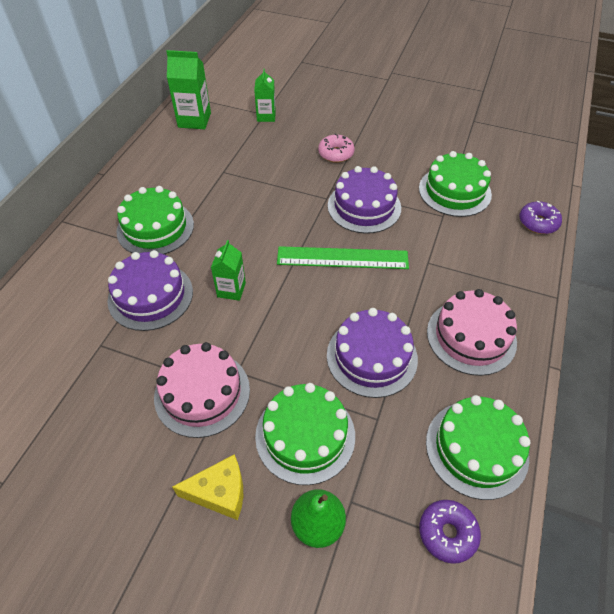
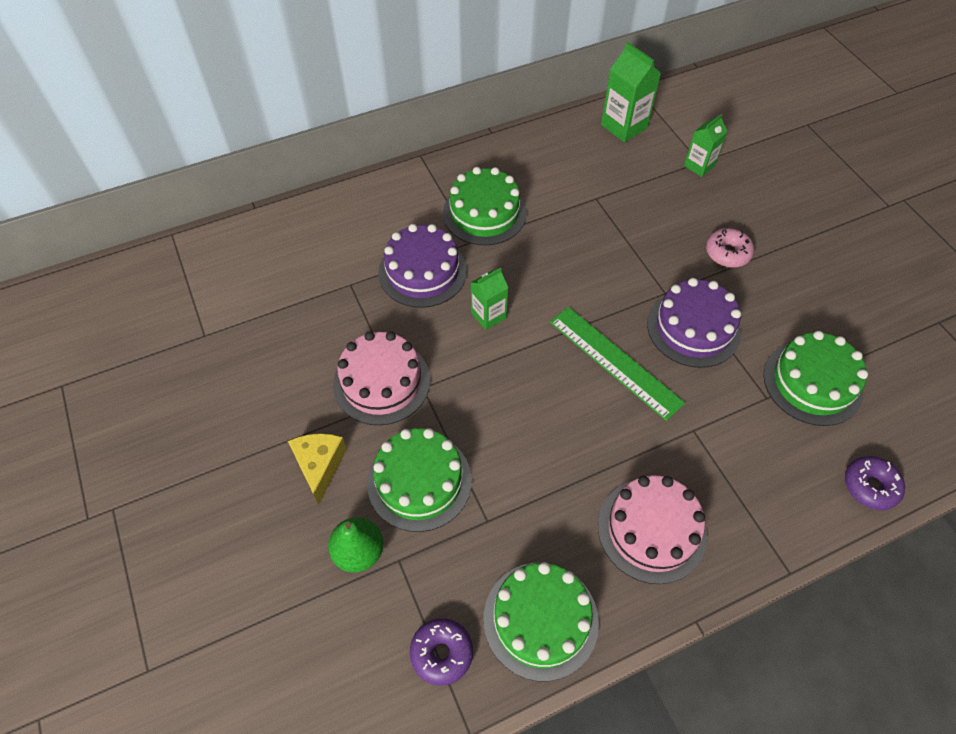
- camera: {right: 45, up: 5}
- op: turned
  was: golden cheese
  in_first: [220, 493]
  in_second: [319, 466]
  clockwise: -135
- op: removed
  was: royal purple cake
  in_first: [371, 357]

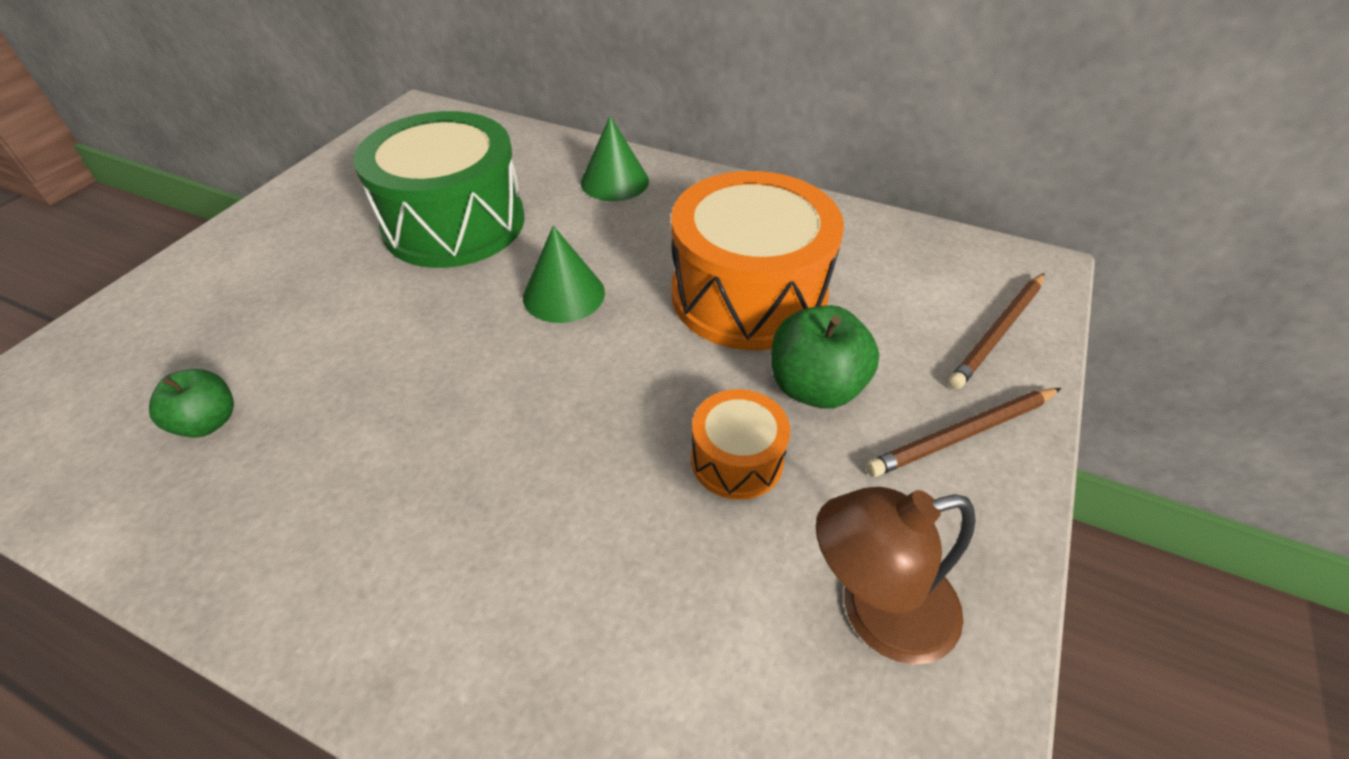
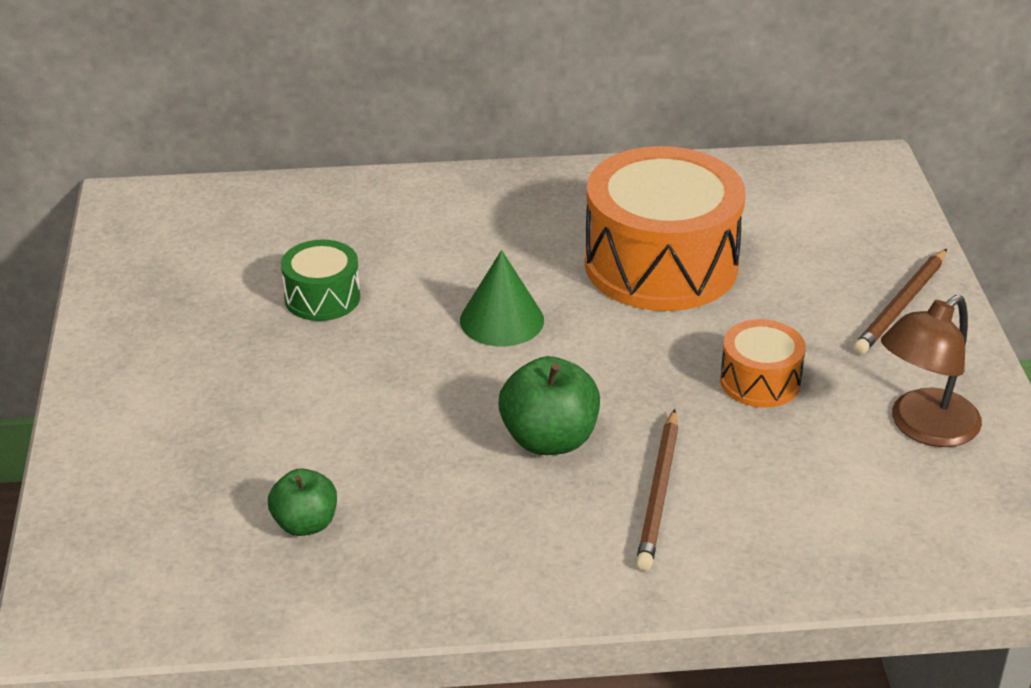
- camera: {right: -30, up: -10}
- op: resized
  was: green snare drum
  in_first: [454, 223]
  in_second: [322, 298]
  ratio: 0.48
- op: removed
  was: green cone shape
  in_first: [614, 181]
- op: moved
  was: green apple fruit
  in_first: [815, 387]
  in_second: [549, 440]
- op: moved
  was: russet pencil
  in_first: [998, 332]
  in_second: [659, 493]

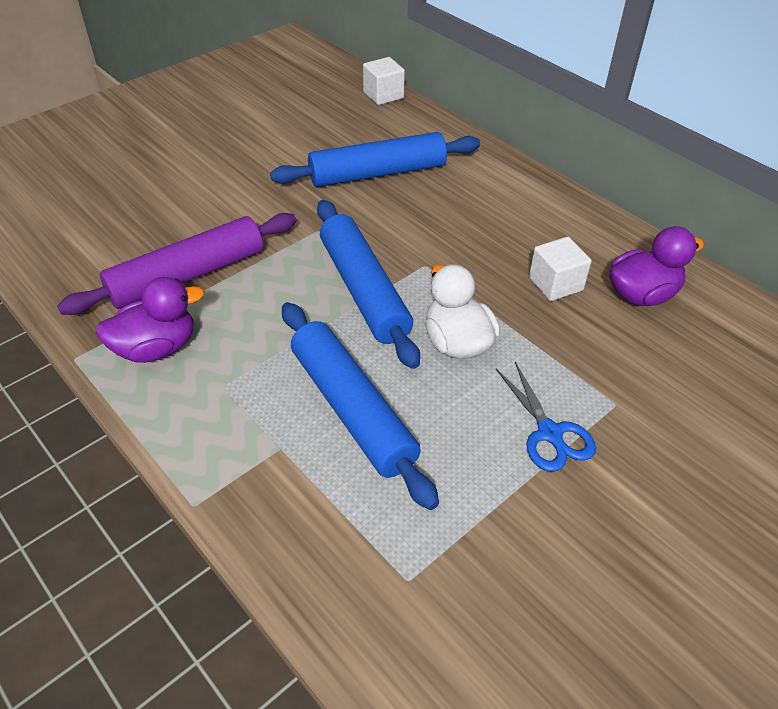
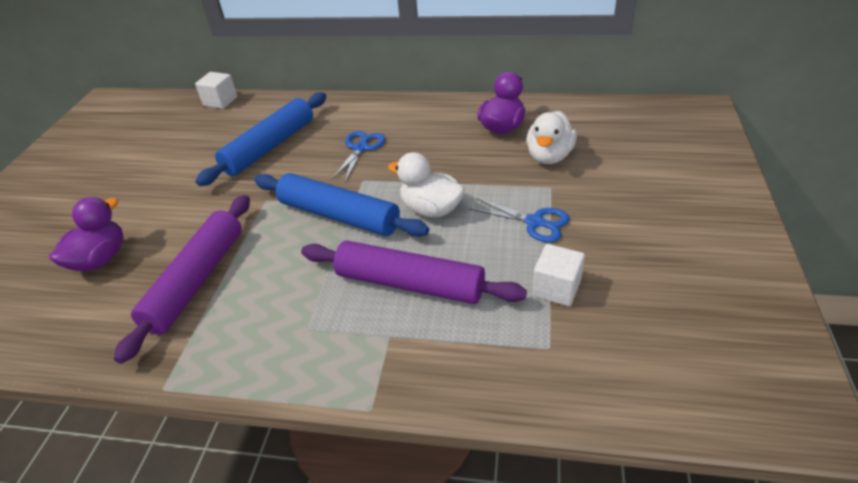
- camera: {right: -35, up: -5}
- op: moved
  was: royal purple duck
  in_first: [156, 348]
  in_second: [100, 259]
- op: recoloured
  was: royal blue pastry roller
  now: royal purple pastry roller
  in_first: [352, 409]
  in_second: [409, 284]
- op: moved
  was: snow-white cube
  in_first: [555, 284]
  in_second: [556, 288]
- op: added
  now: royal blue shears
  in_second: [361, 148]
- op: added
  now: snow-white duck
  in_second: [549, 156]

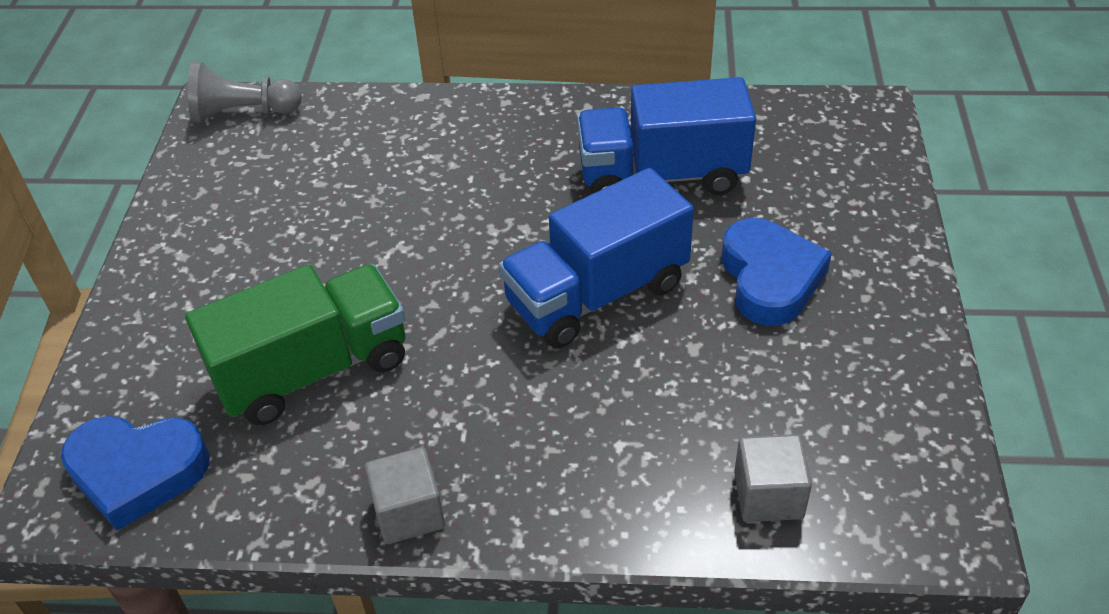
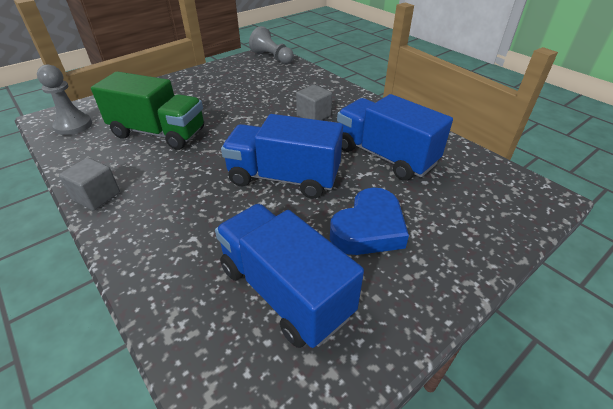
- camera: {right: 45, up: -5}
- op: replaced
  was: royal blue love heart
  now: gray chess pawn
  in_first: [137, 472]
  in_second: [73, 125]
- op: moved
  was: gray cube
  in_first: [768, 495]
  in_second: [313, 115]
- op: added
  now: royal blue toy truck
  in_second: [285, 291]

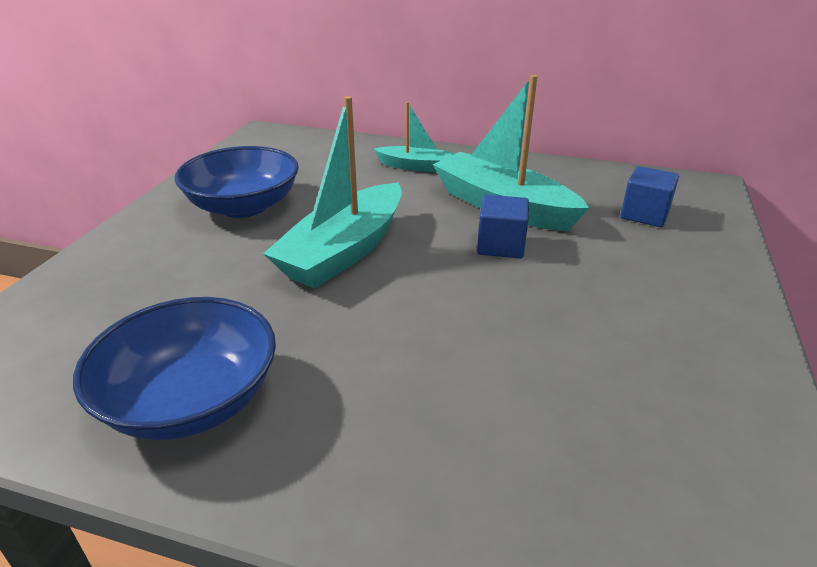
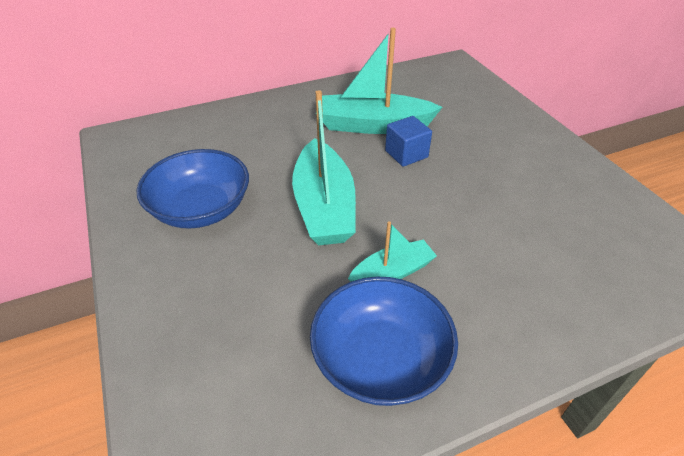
- camera: {right: -40, up: 10}
- op: moved
  was: teal sailboat
  in_first: [415, 166]
  in_second: [392, 272]
- op: removed
  was: royal blue cube
  in_first: [644, 214]

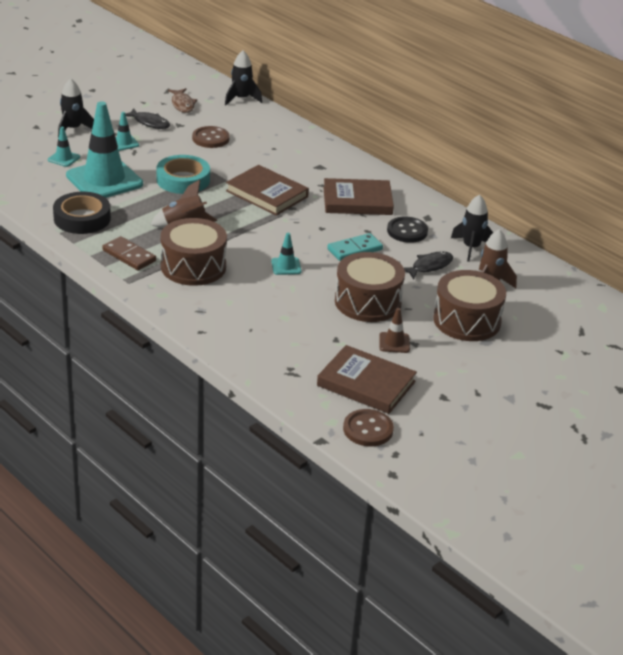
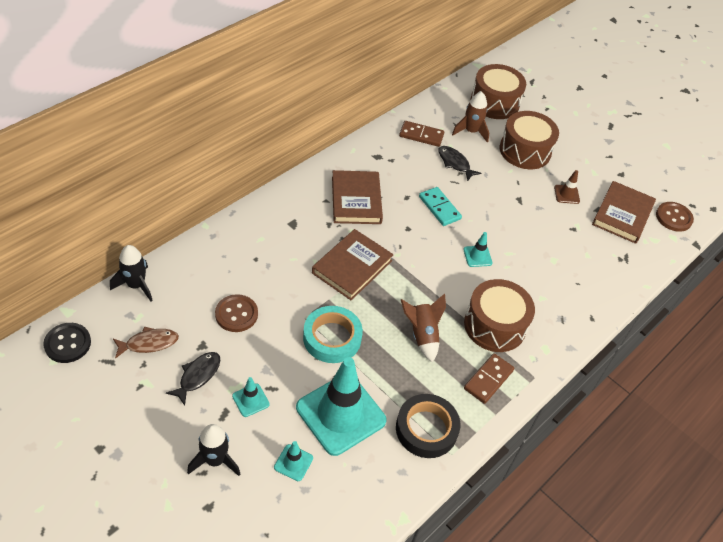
- camera: {right: -95, up: 15}
- op: moved
  was: russet snare drum
  in_first: [367, 302]
  in_second: [494, 102]
- op: moved
  was: jet-black shirt button
  in_first: [407, 231]
  in_second: [67, 344]
- op: replaced
  was: jet-black rocket
  now: russet domino piece
  in_first: [471, 248]
  in_second: [421, 135]

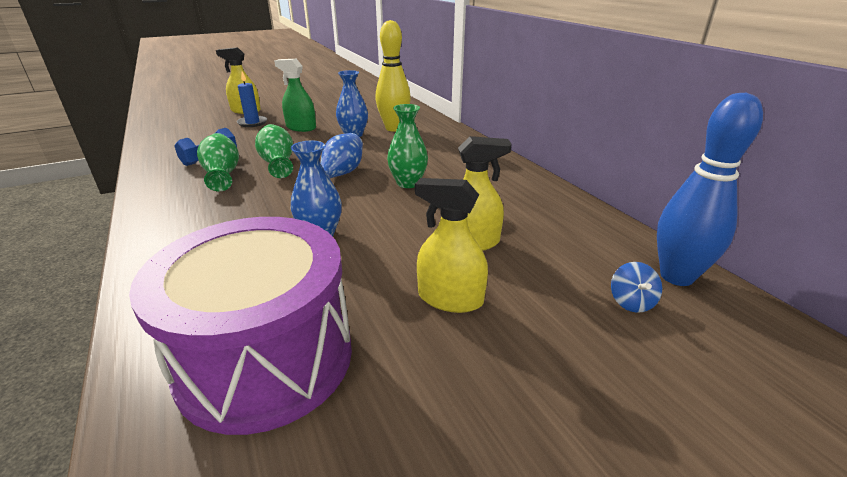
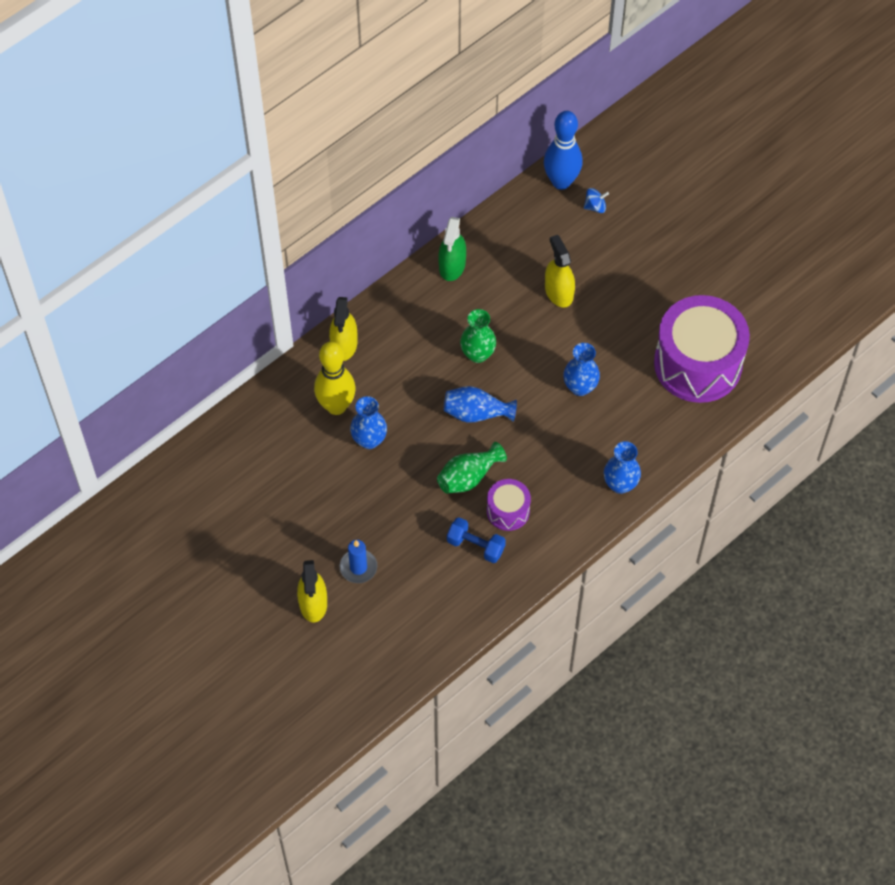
- camera: {right: -105, up: 30}
- op: replaced
  was: green vase
  now: royal purple snare drum
  in_first: [222, 175]
  in_second: [508, 511]
- op: moved
  was: green sprayer
  in_first: [301, 127]
  in_second: [452, 265]
- op: moved
  was: golden sprayer
  in_first: [450, 298]
  in_second: [344, 344]
- op: added
  now: royal blue vase
  in_second: [620, 484]

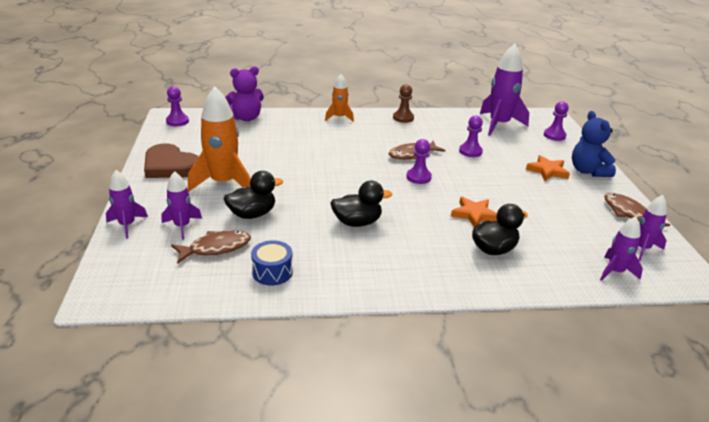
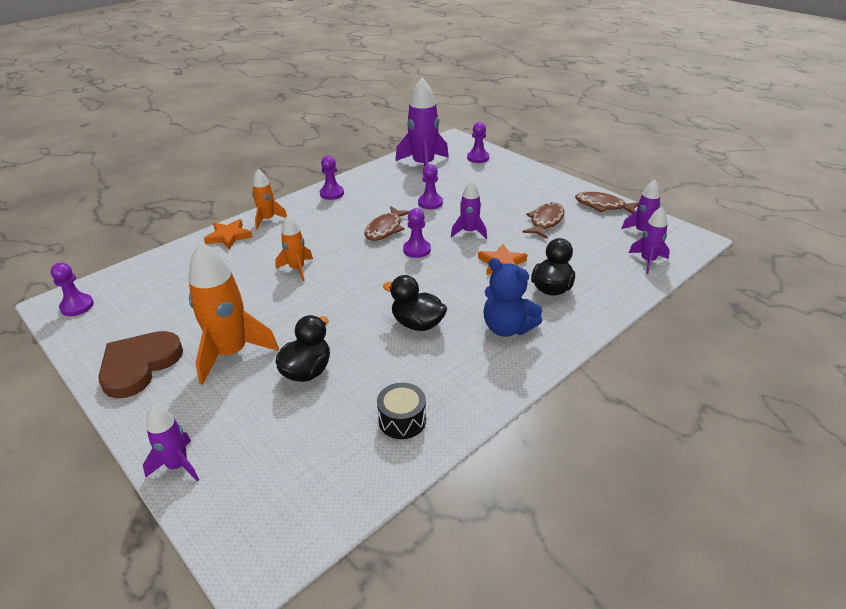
- camera: {right: -35, up: 5}
- op: turned
  was: russet love heart
  in_first: [170, 166]
  in_second: [139, 365]
  clockwise: 120
- op: moved
  was: royal purple rocket
  in_first: [182, 226]
  in_second: [469, 232]
- op: moved
  was: russet toy fish
  in_first: [216, 248]
  in_second: [545, 221]
- op: removed
  was: royal purple teddy
  in_first: [246, 118]
- op: recoloured
  was: royal blue snare drum
  now: jet-black snare drum
  in_first: [272, 272]
  in_second: [402, 420]
- op: turned
  was: jet-black duck
  in_first: [357, 222]
  in_second: [417, 324]
  clockwise: -105
- op: recoloured
  was: russet chess pawn
  now: royal purple chess pawn
  in_first: [403, 118]
  in_second: [332, 193]
- op: moved
  was: orange-coloured five-pointed star
  in_first: [547, 171]
  in_second: [229, 236]
- op: moved
  was: royal blue teddy
  in_first: [588, 171]
  in_second: [507, 328]
- op: added
  now: orange-coloured rocket
  in_second: [297, 269]

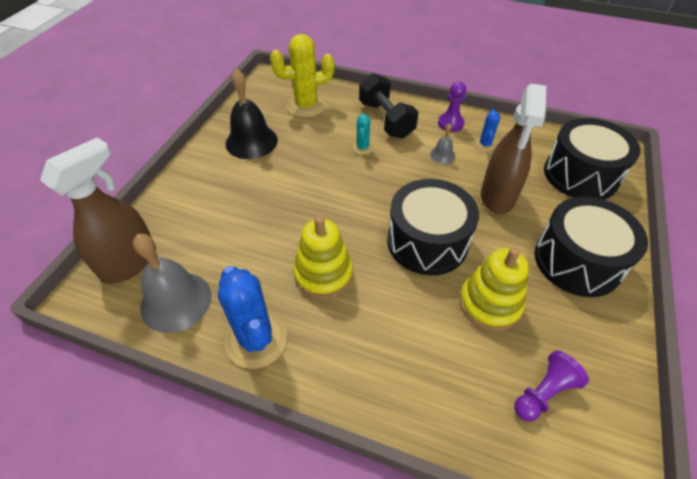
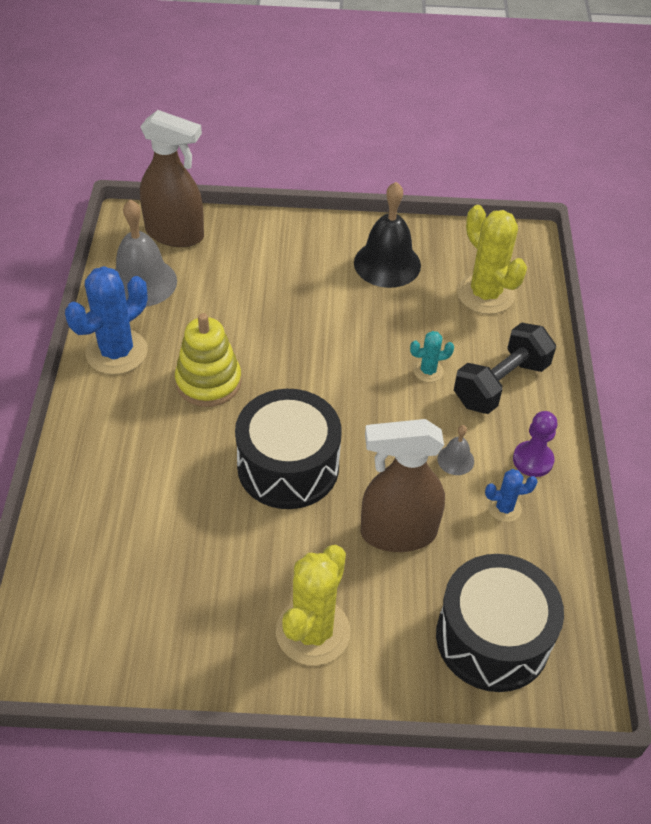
- camera: {right: 70, up: 0}
- op: removed
  was: golden stacking rings
  in_first: [489, 304]
- op: removed
  was: royal purple chess pawn
  in_first: [543, 393]
- op: replaced
  was: jet-black snare drum
  now: golden prickly plant
  in_first: [577, 261]
  in_second: [313, 631]

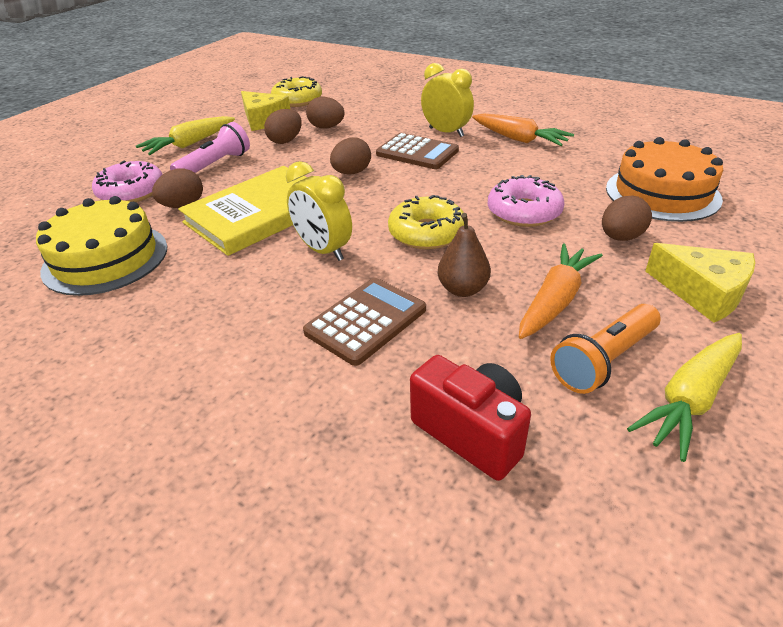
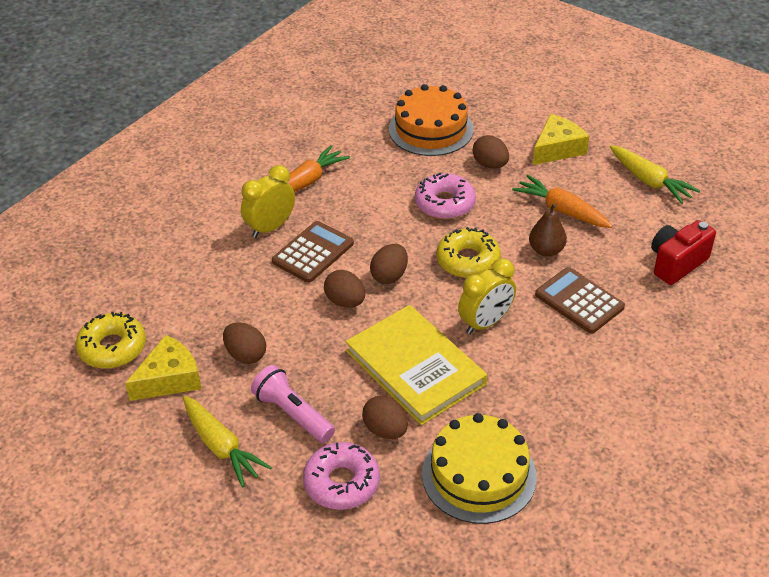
- camera: {right: -85, up: 5}
- op: moved
  was: russet egg
  in_first: [326, 127]
  in_second: [389, 276]
- op: removed
  was: orange-coloured flashlight
  in_first: [603, 360]

